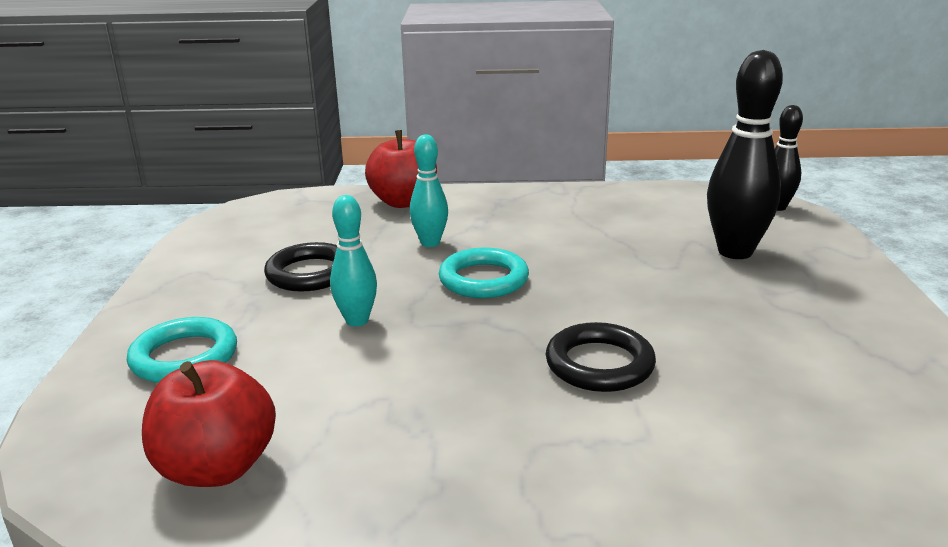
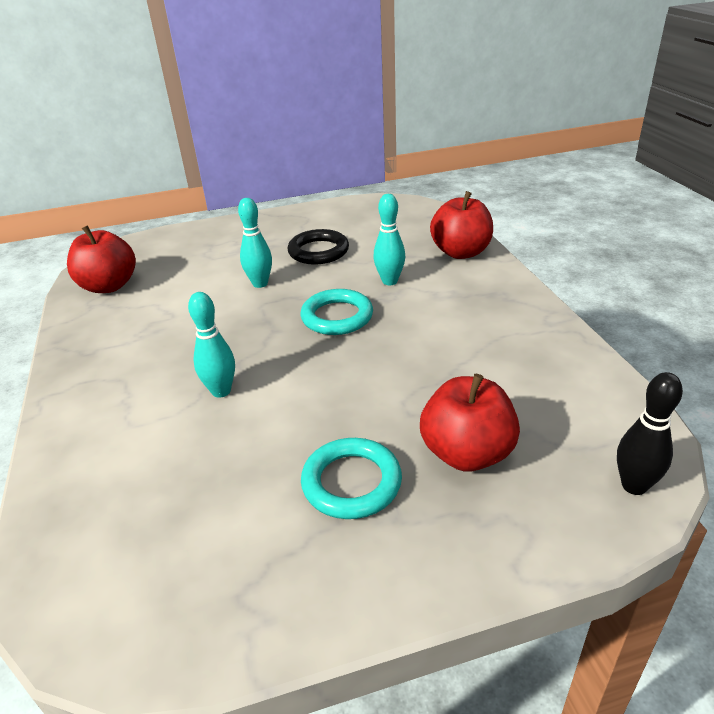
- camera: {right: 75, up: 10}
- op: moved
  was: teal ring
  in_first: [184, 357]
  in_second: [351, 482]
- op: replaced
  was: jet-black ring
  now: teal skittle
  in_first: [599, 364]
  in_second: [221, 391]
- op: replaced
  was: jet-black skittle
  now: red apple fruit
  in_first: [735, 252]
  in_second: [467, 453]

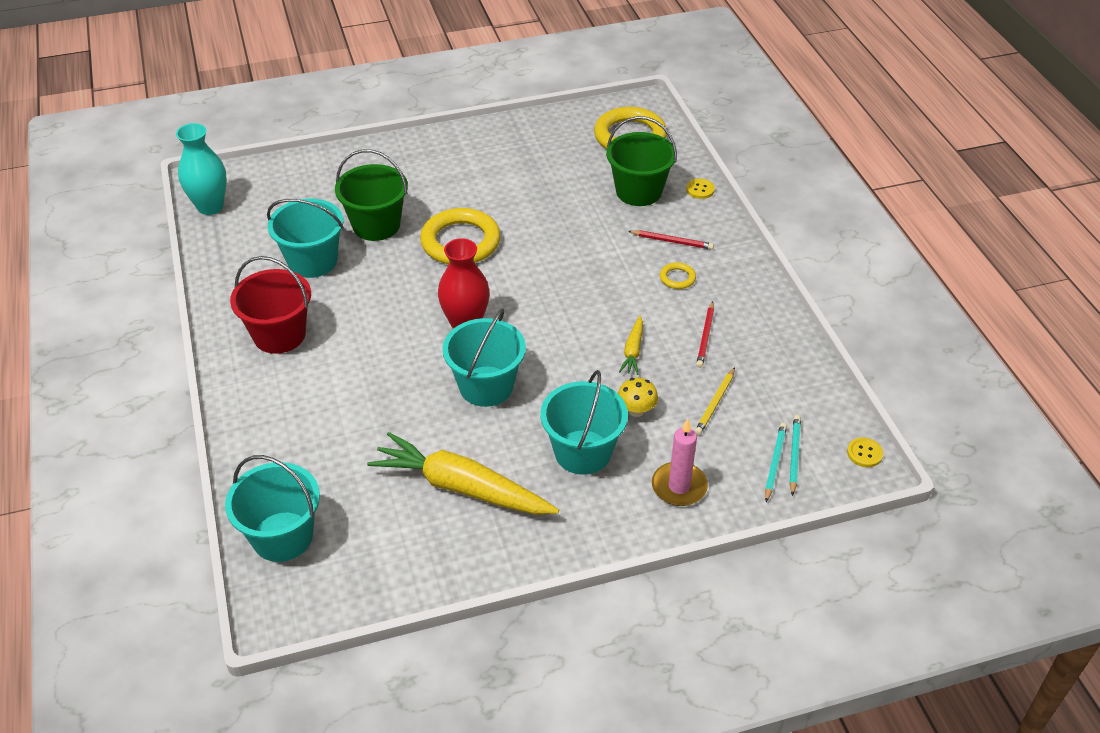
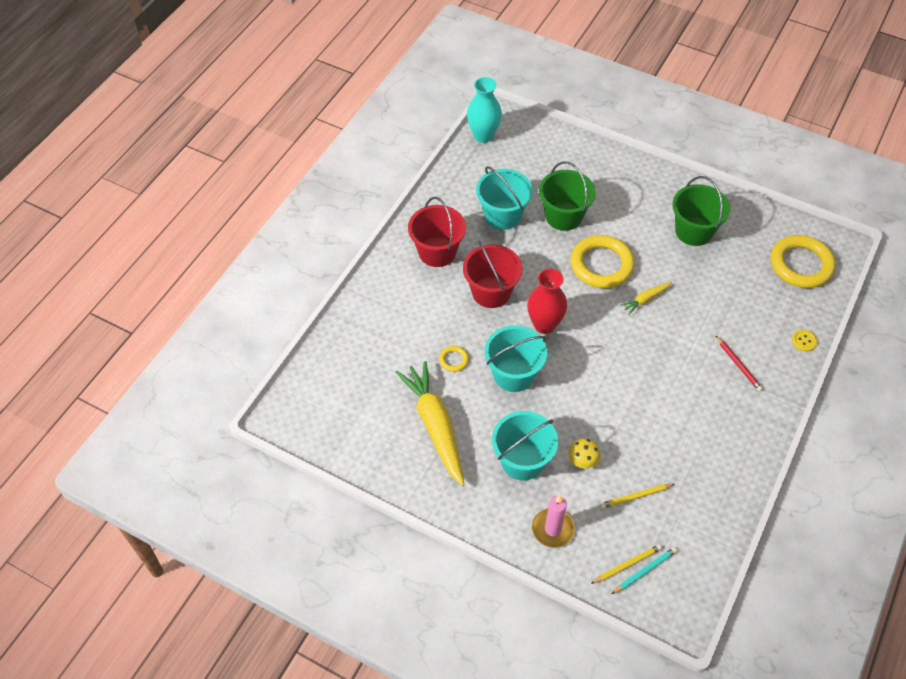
- camera: {right: 45, up: 10}
- op: removed
  was: teal sand bucket
  in_first: [282, 536]
- op: moved
  was: green sand bucket
  in_first: [638, 191]
  in_second: [693, 231]
- op: moved
  was: golden toy carrot
  in_first: [633, 351]
  in_second: [645, 299]
- op: moved
  was: golden ring
  in_first: [677, 278]
  in_second: [453, 360]
- op: removed
  was: red pencil
  in_first: [705, 336]
- op: recoloured
  was: teal pencil
  now: golden pencil
  in_first: [775, 463]
  in_second: [627, 565]
- op: removed
  was: golden shirt button
  in_first: [864, 453]
- op: added
  now: red sand bucket
  in_second: [491, 292]

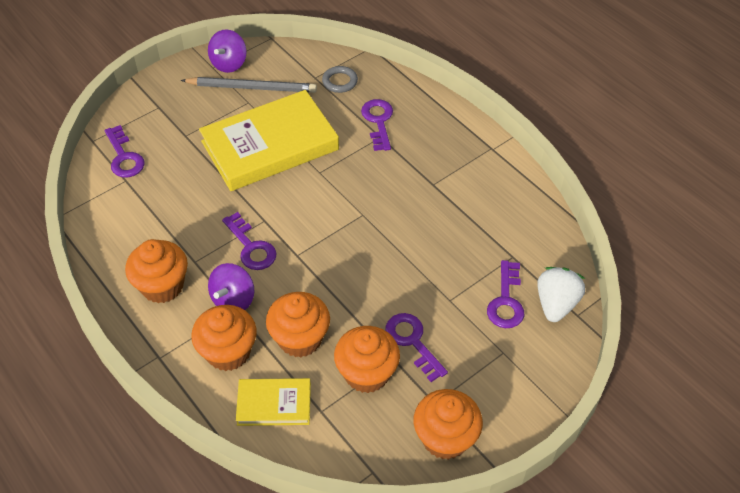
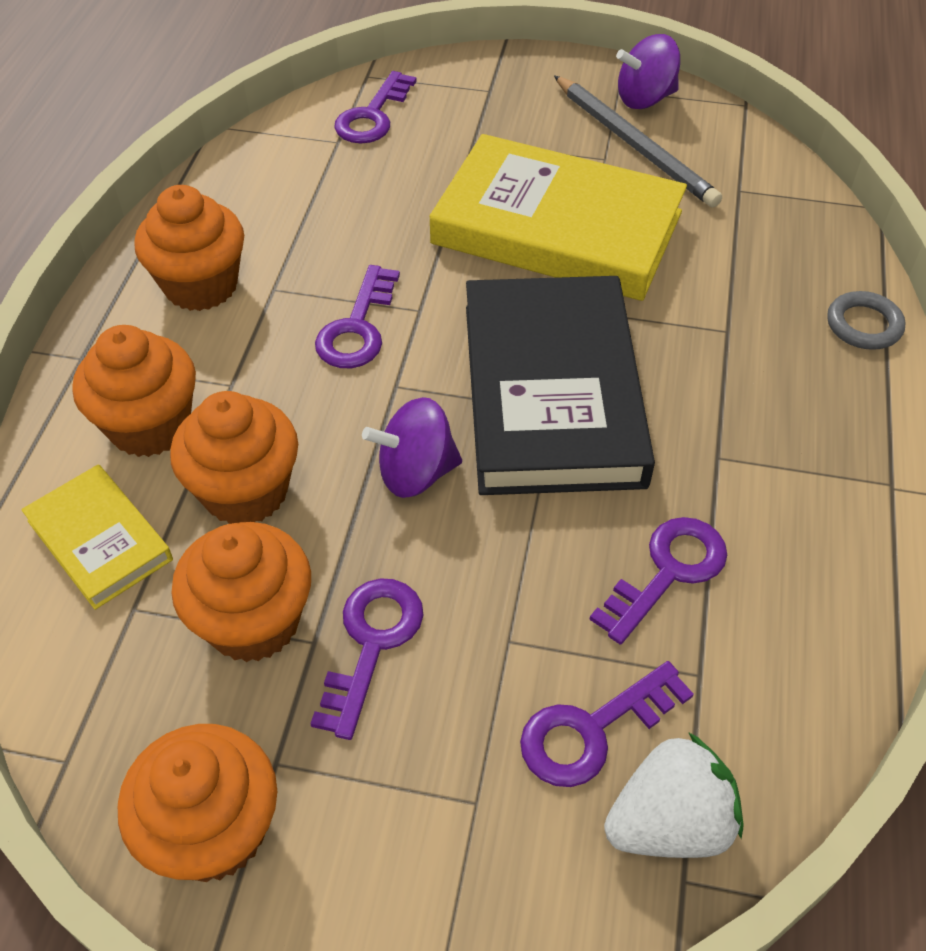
- camera: {right: 50, up: 0}
- op: moved
  was: royal purple toy top
  in_first: [233, 299]
  in_second: [416, 472]
- op: moved
  was: gray ring
  in_first: [340, 81]
  in_second: [863, 325]
- op: moved
  was: royal purple door key
  in_first: [378, 121]
  in_second: [667, 572]
- op: added
  now: jet-black hardback
  in_second: [552, 393]

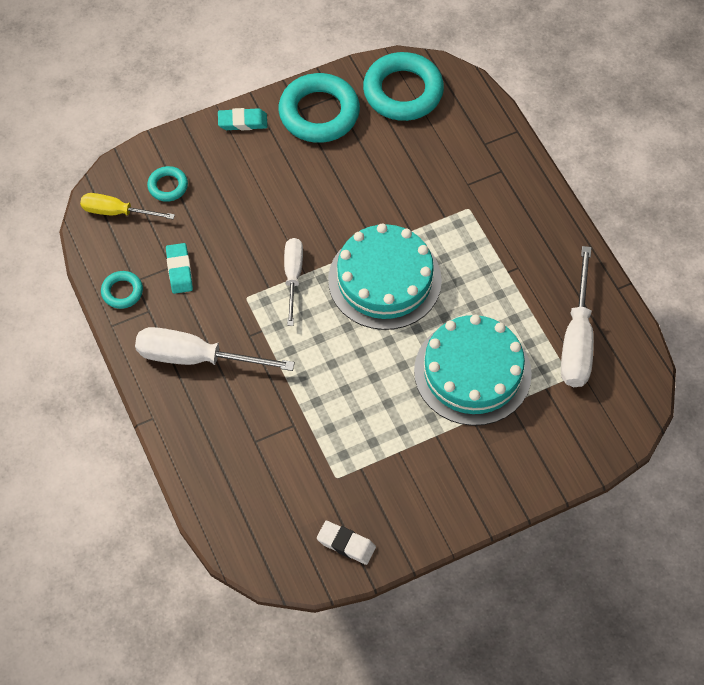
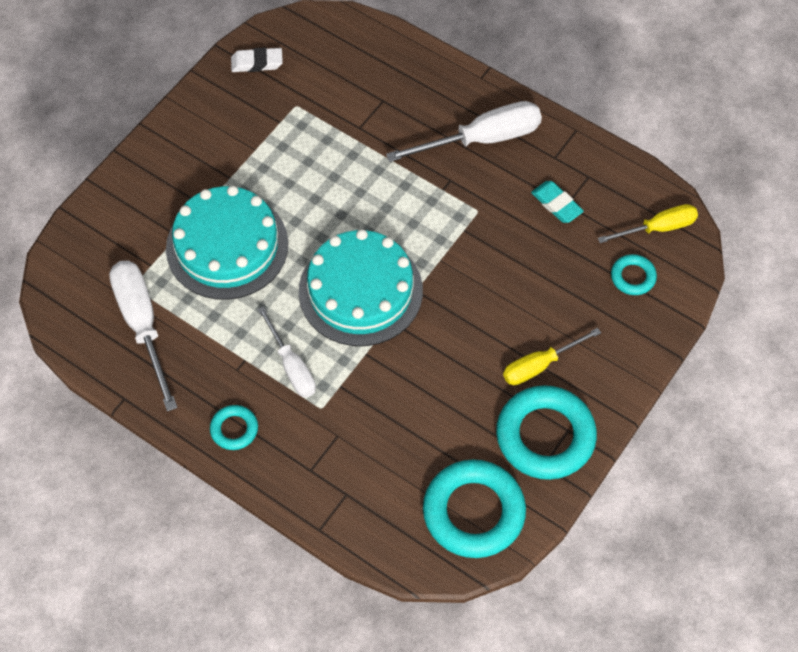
- camera: {right: 150, up: 0}
- op: moved
  was: teal ring
  in_first: [122, 292]
  in_second: [234, 429]
- op: removed
  was: teal pencil eraser
  in_first: [242, 122]
- op: moved
  was: snow-white screwdriver
  in_first: [293, 276]
  in_second: [292, 366]
- op: added
  now: golden screwdriver
  in_second: [540, 365]

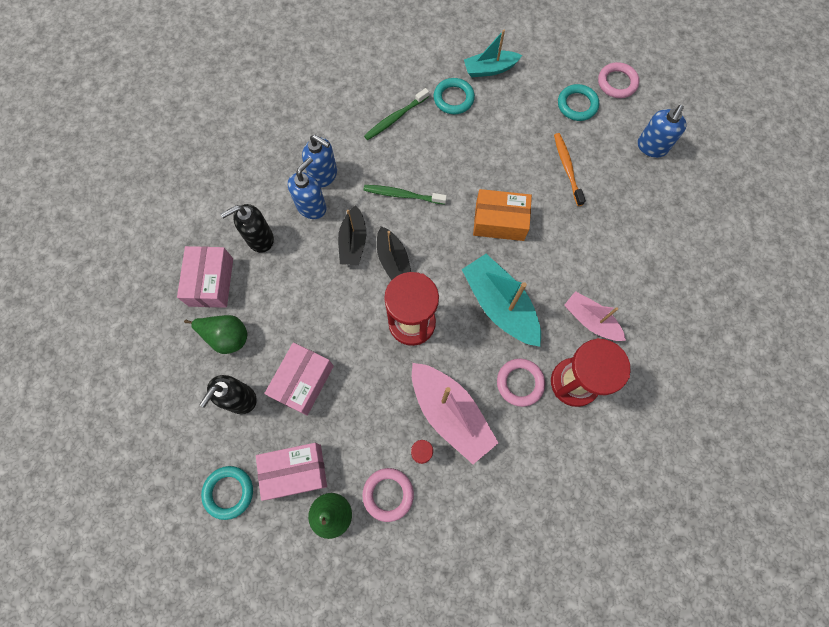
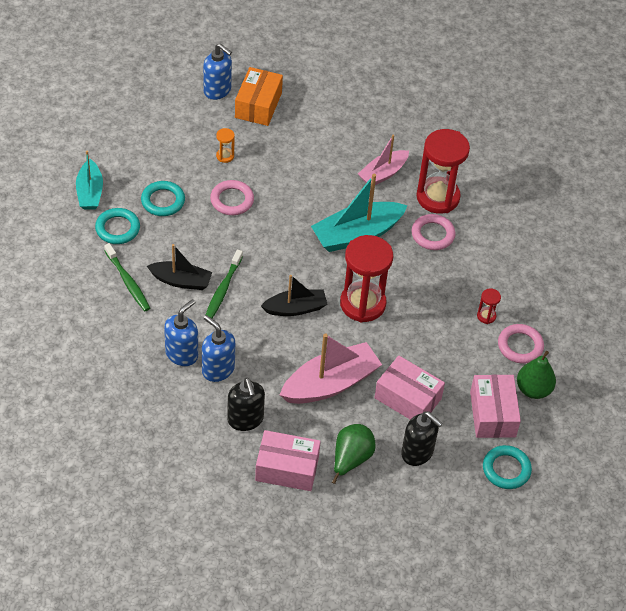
- camera: {right: -85, up: -20}
- op: moved
  was: jet-black sailboat
  in_first: [353, 242]
  in_second: [181, 281]
- op: moved
  was: rosy sailboat
  in_first: [450, 413]
  in_second: [330, 383]
- op: moved
  was: orange-coloured parcel
  in_first: [499, 221]
  in_second: [258, 105]
- op: replaced
  was: orange-coloured tooth brush
  now: orange-coloured sand timer
  in_first: [567, 168]
  in_second: [225, 156]
- op: moved
  was: teal ring
  in_first: [577, 105]
  in_second: [163, 201]
- op: moved
  was: rosy ring
  in_first: [617, 83]
  in_second: [232, 200]

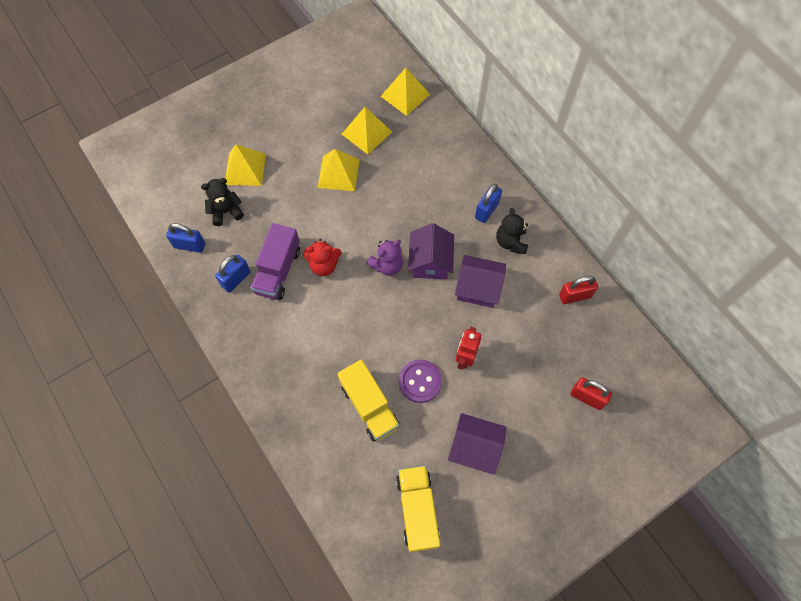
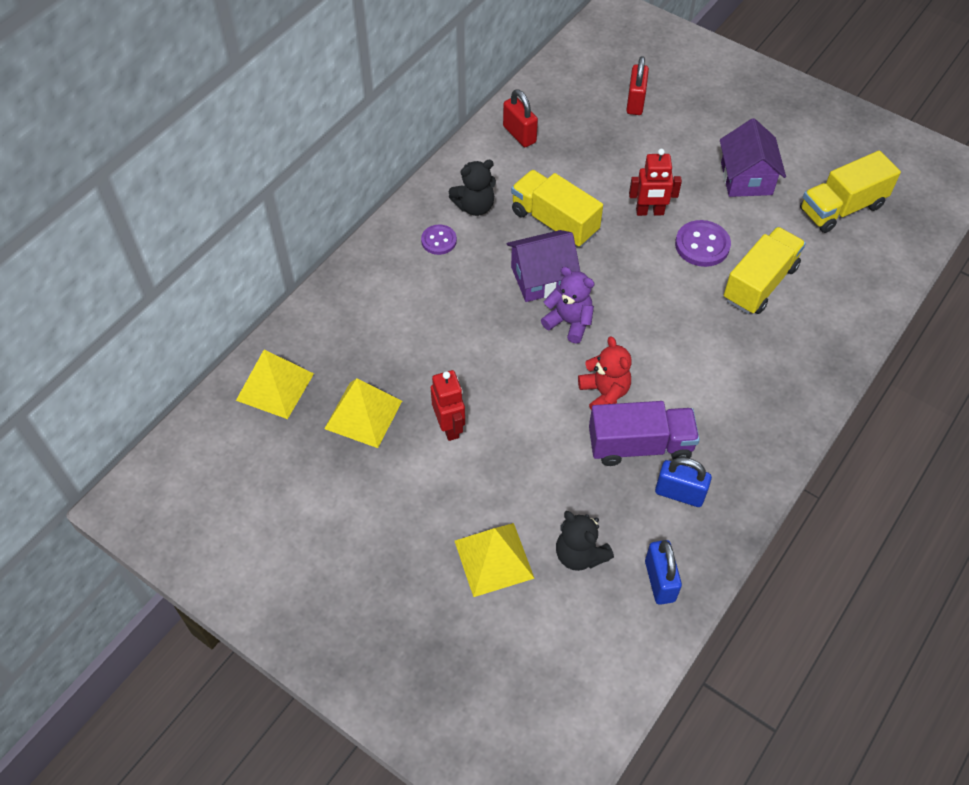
- camera: {right: -110, up: -10}
- op: replaced
  was: golden solid pyramid
  now: red robot
  in_first: [338, 173]
  in_second: [449, 427]
- op: replaced
  was: royal purple cottage
  now: golden toy truck
  in_first: [478, 288]
  in_second: [554, 222]
- op: replaced
  was: royal blue small lock
  now: royal purple shirt button
  in_first: [486, 210]
  in_second: [439, 241]

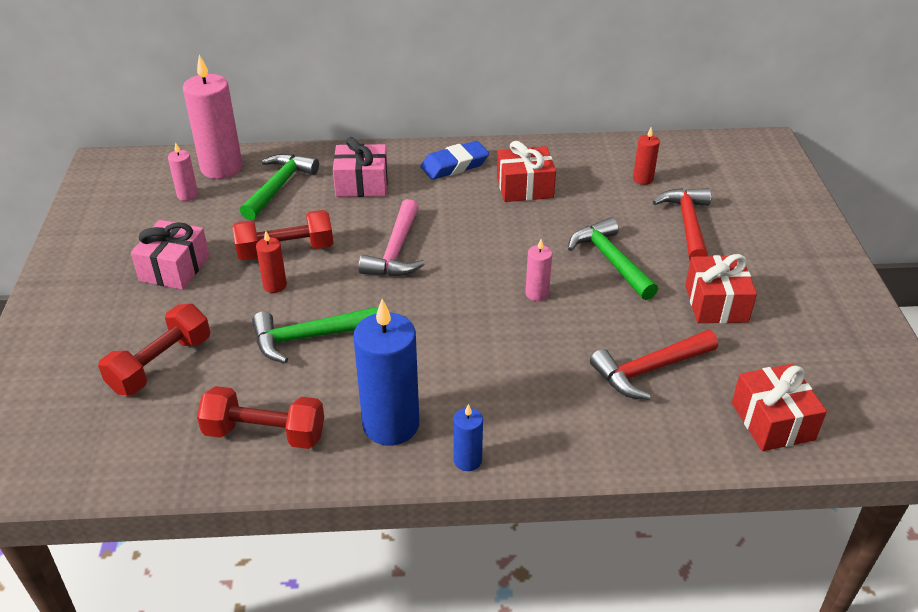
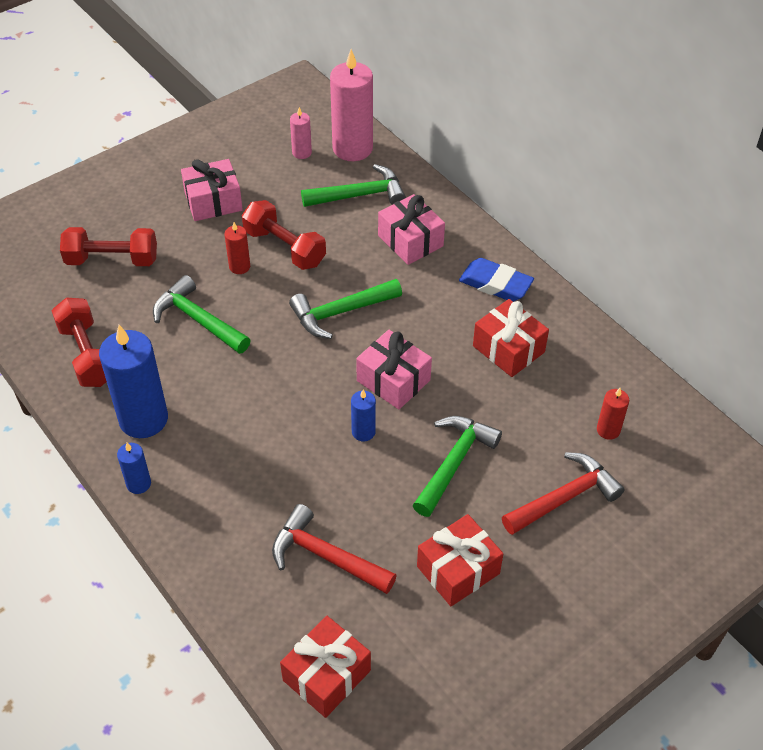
- camera: {right: 55, up: 10}
- op: recoloured
  was: rosy hammer
  now: green hammer
  in_first: [396, 251]
  in_second: [340, 312]
- op: recoloured
  was: rosy pillar candle
  now: royal blue pillar candle
  in_first: [537, 293]
  in_second: [363, 432]
- op: added
  now: rosy present
  in_second: [393, 380]

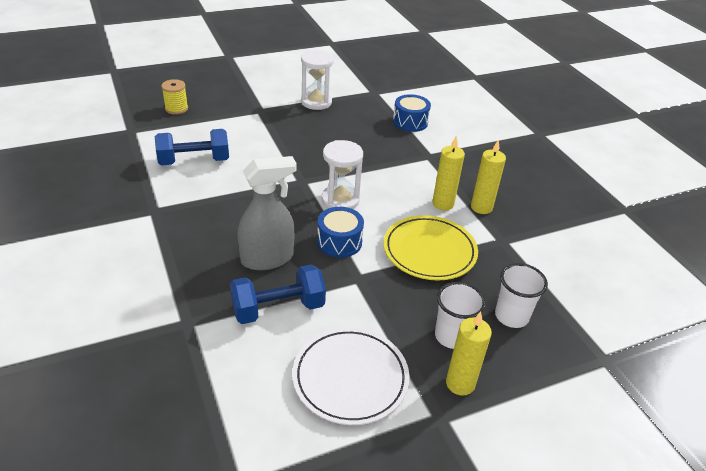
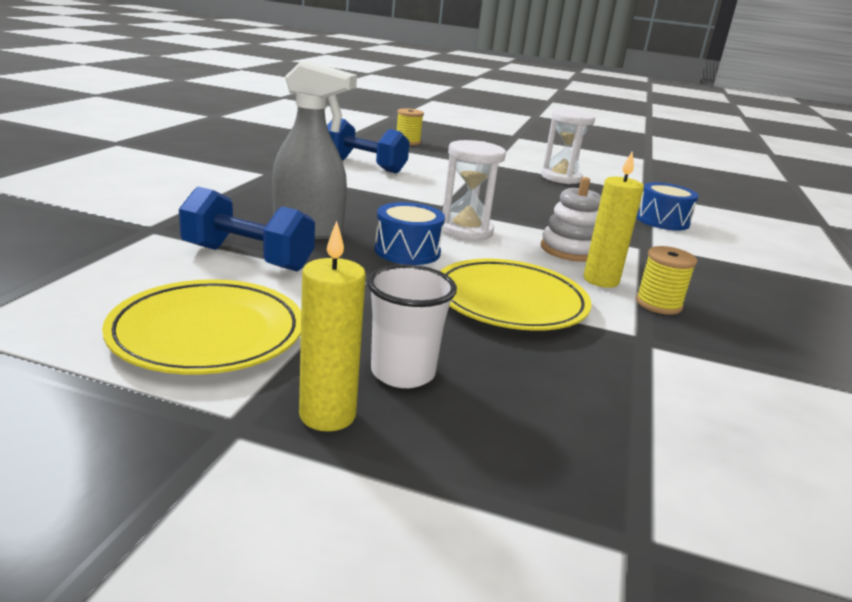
- camera: {right: 40, up: -15}
- op: recoloured
  was: snow-white flat dish
  now: golden flat dish
  in_first: [350, 378]
  in_second: [207, 334]
- op: replaced
  was: golden pillar candle
  now: golden reel of thread
  in_first: [481, 207]
  in_second: [658, 304]
- op: removed
  was: snow-white beaker
  in_first: [511, 316]
- op: added
  now: snow-white stacking rings
  in_second: [570, 250]

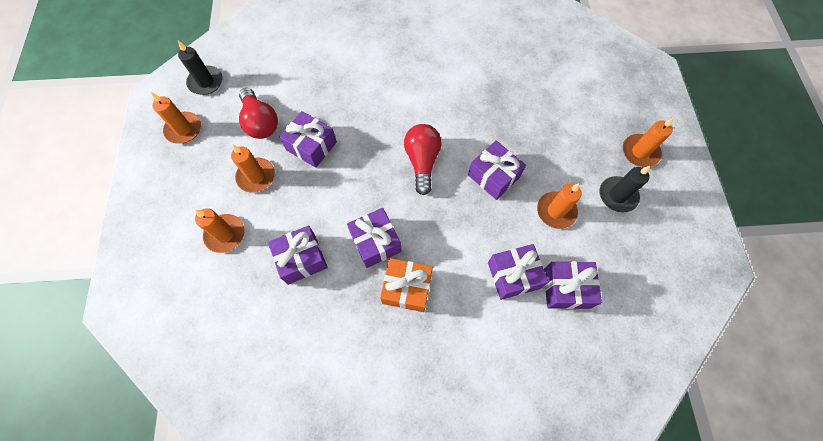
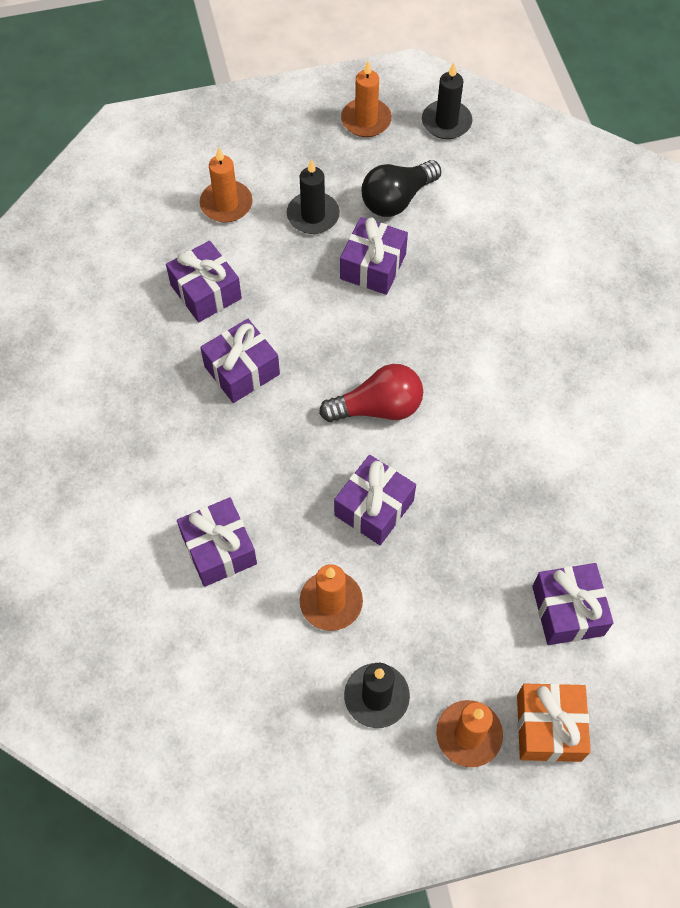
- camera: {right: 80, up: -5}
- op: recoloured
  was: orange-coloured pillar candle
  now: jet-black pillar candle
  in_first: [256, 176]
  in_second: [313, 215]
- op: recoloured
  was: red lightbulb
  now: jet-black lightbulb
  in_first: [260, 122]
  in_second: [397, 199]
- op: moved
  was: orange-coloured present
  in_first: [407, 288]
  in_second: [548, 727]
- op: moved
  was: royal purple present
  in_first: [566, 288]
  in_second: [568, 610]

